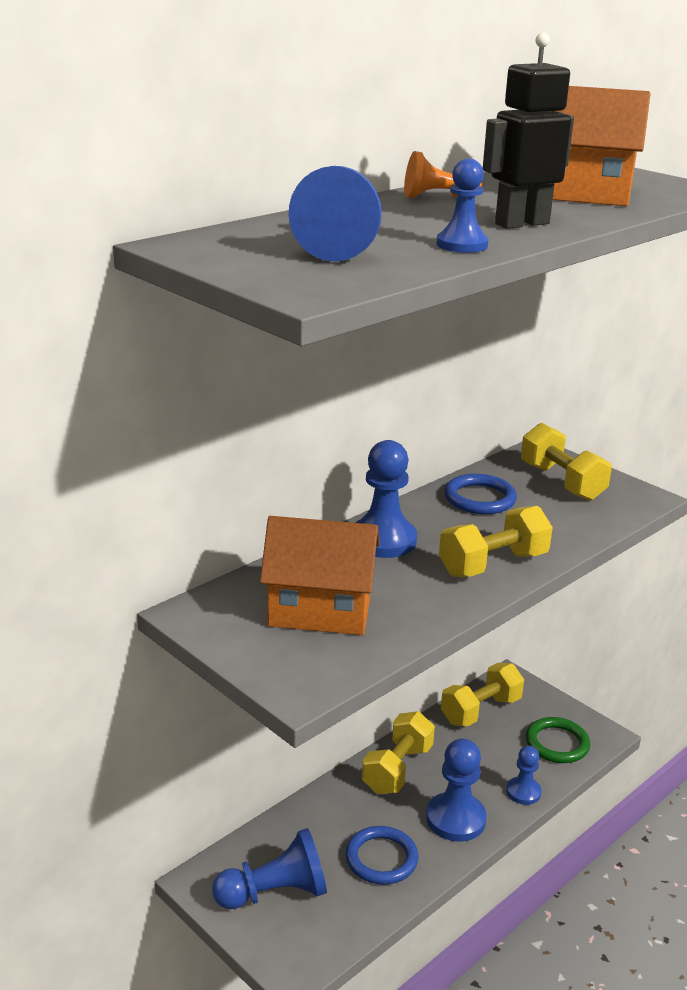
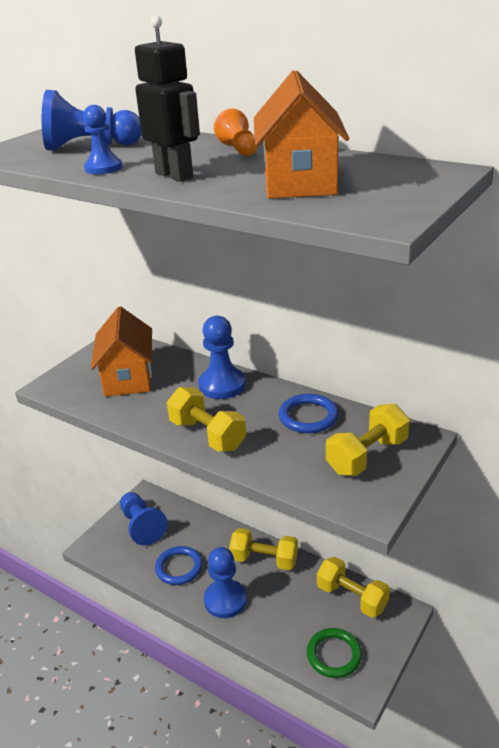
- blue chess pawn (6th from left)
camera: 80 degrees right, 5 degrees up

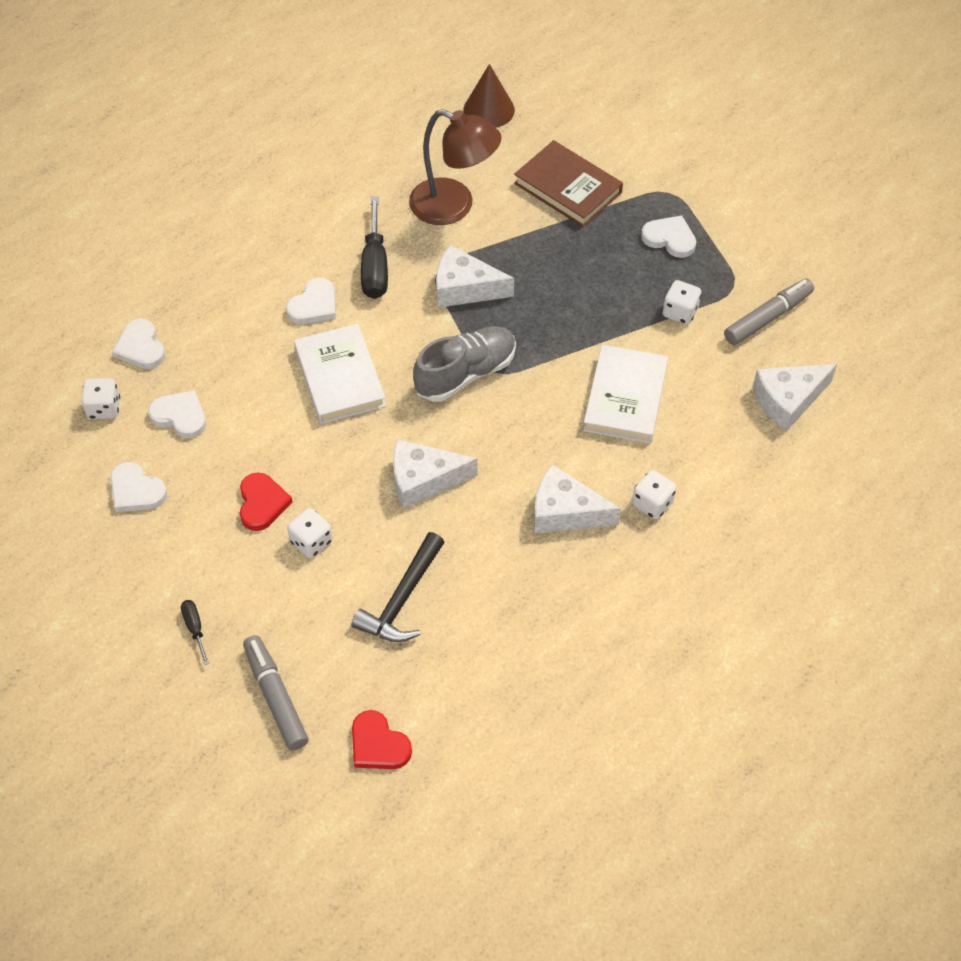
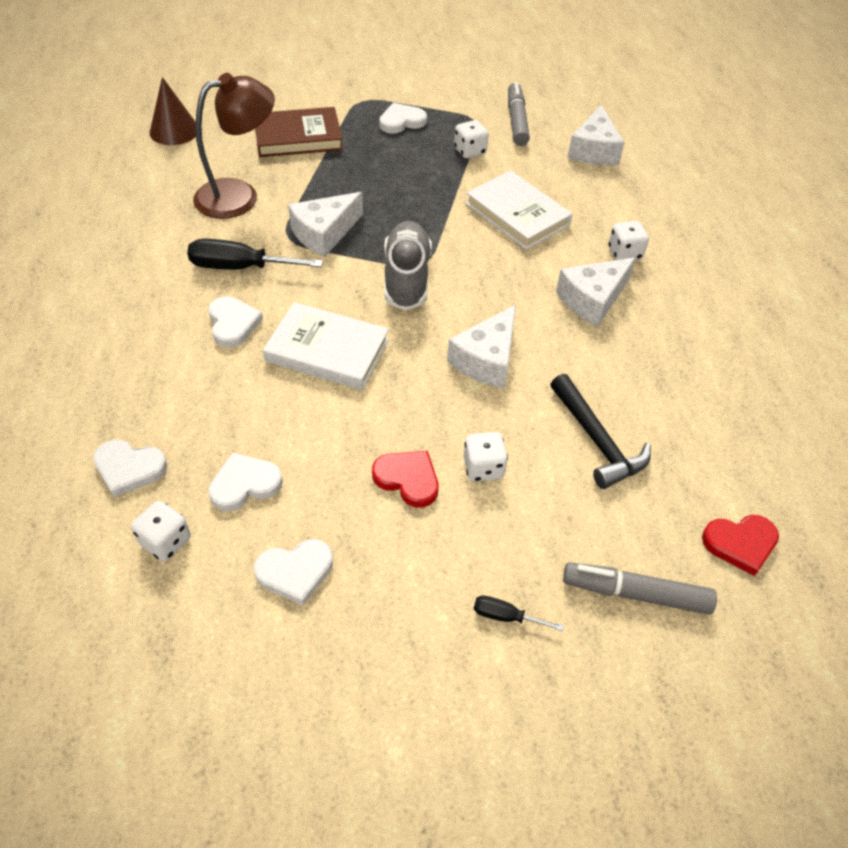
~ ebony hand screwdriver (2nd from left in the first image) 150 degrees clockwise
camera: 55 degrees left, 5 degrees down

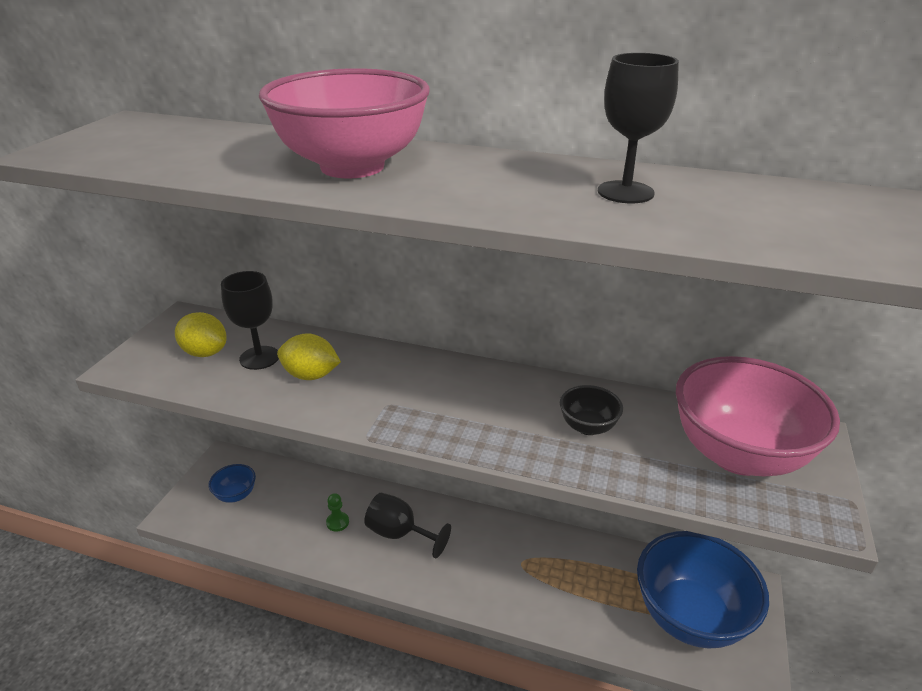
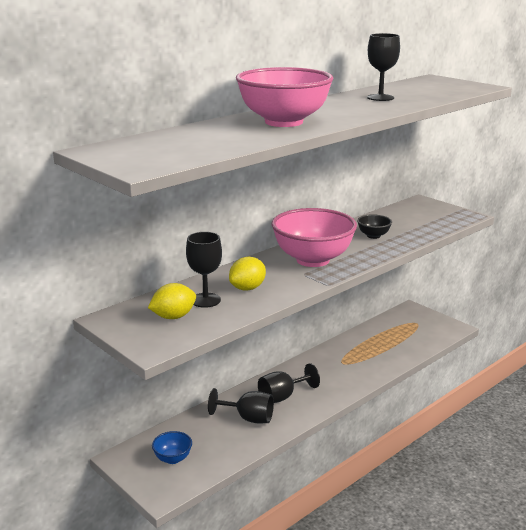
~ green chess pawn to ebony goblet (2nd from left)
~ rose-pink bowl (2nd from left)
- blue bowl (2nd from left)
camera: 60 degrees left, 10 degrees down

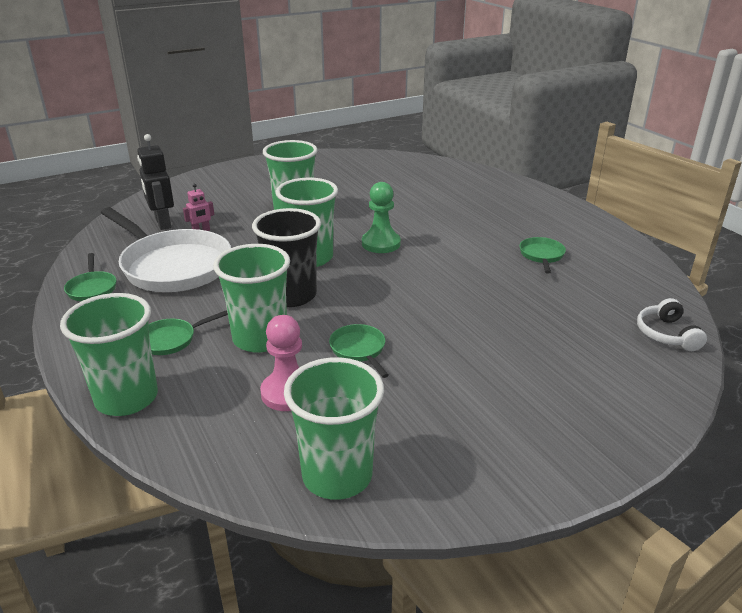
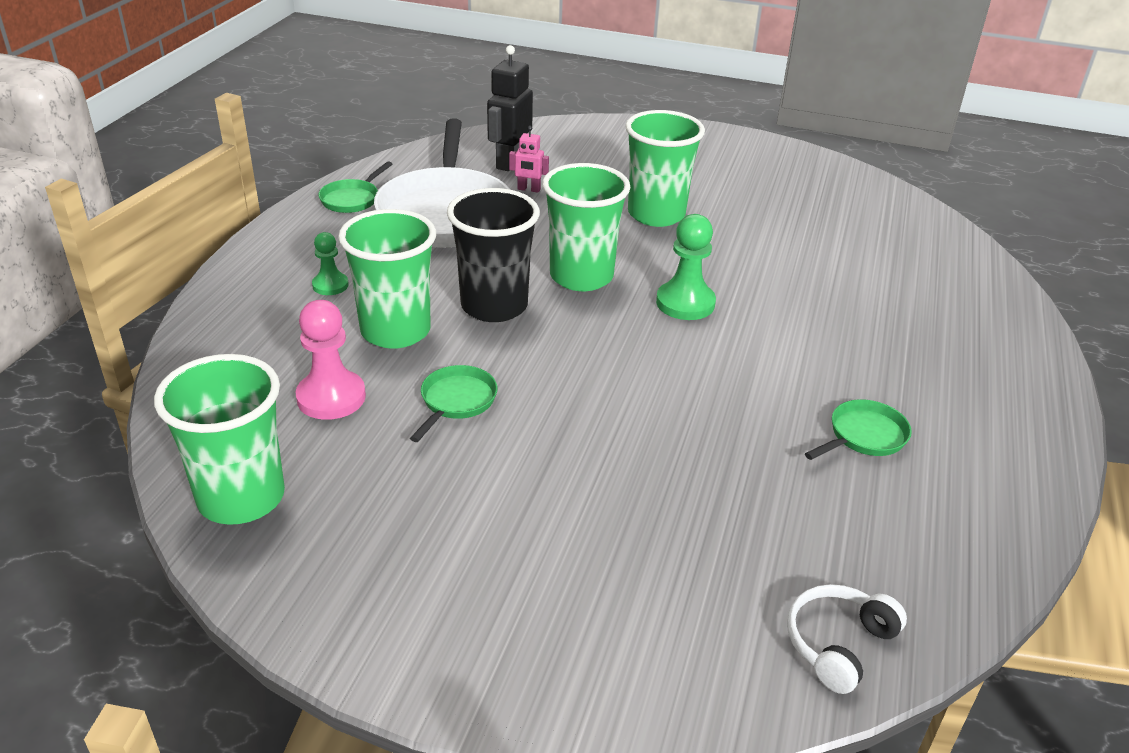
~ green frying pan (2nd from left) to green chess pawn (1st from left)
- green beaker (1st from left)
camera: 45 degrees right, 5 degrees up

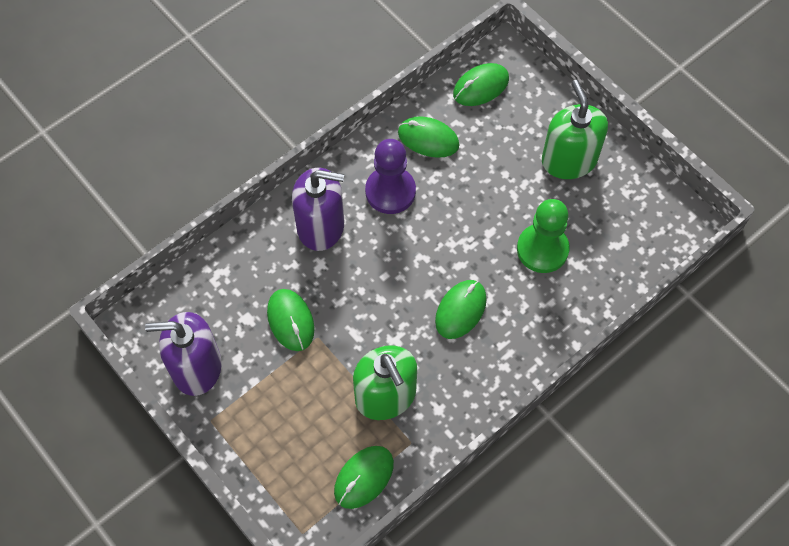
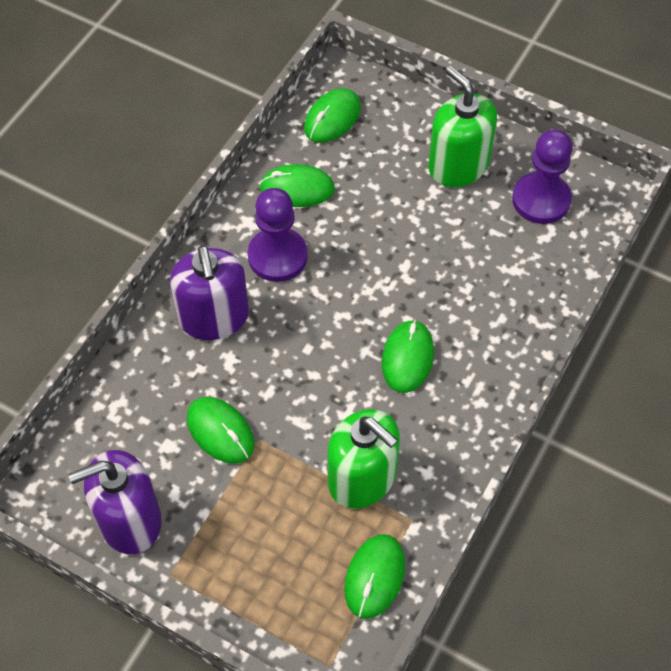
~ royal purple pump bottle (2nd from left) 90 degrees clockwise
+ royal purple chess pawn (2nd from left)
- green chess pawn
camera: 20 degrees left, 5 degrees down

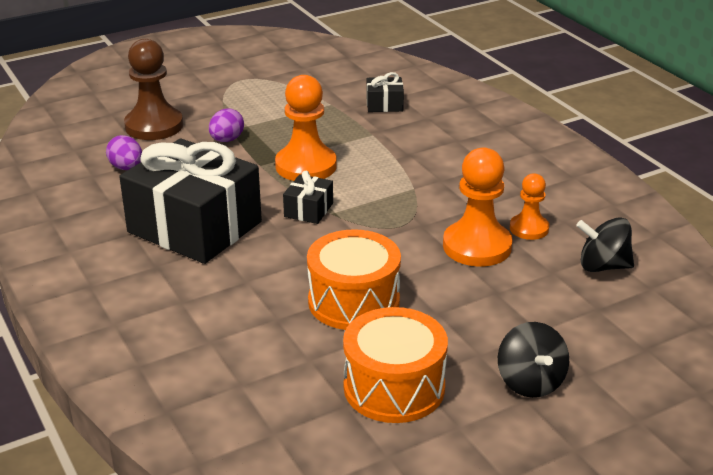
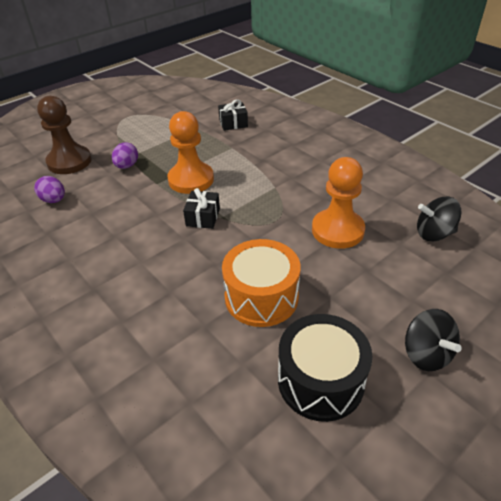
~ bright orange drum (2nd from left) to ebony drum
- ebony wrapped gift (1st from left)
- bright orange chess pawn (3rd from left)
camera: 10 degrees left, 10 degrees up

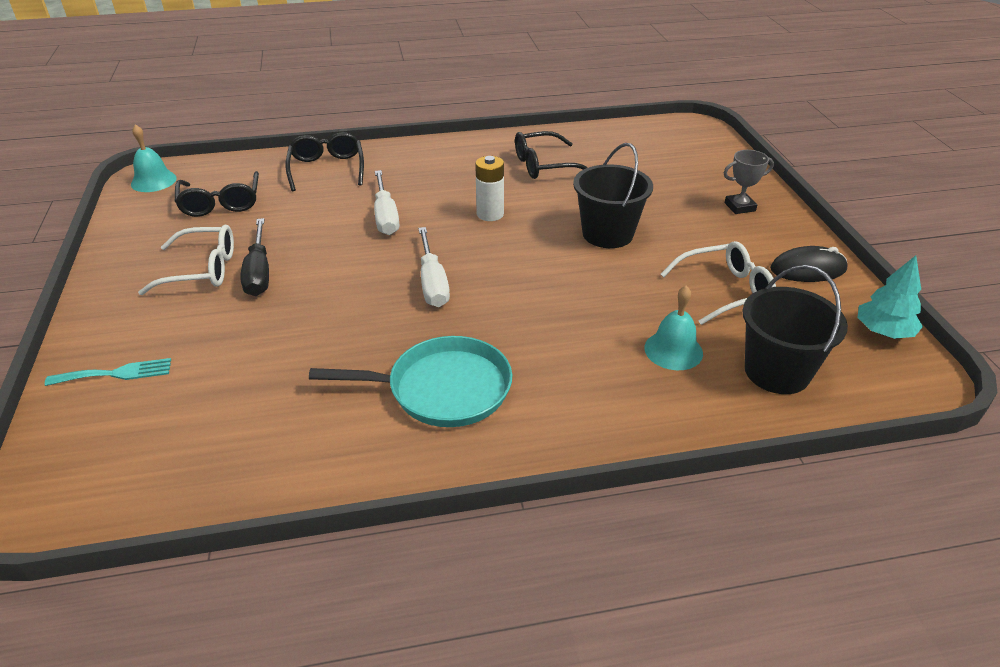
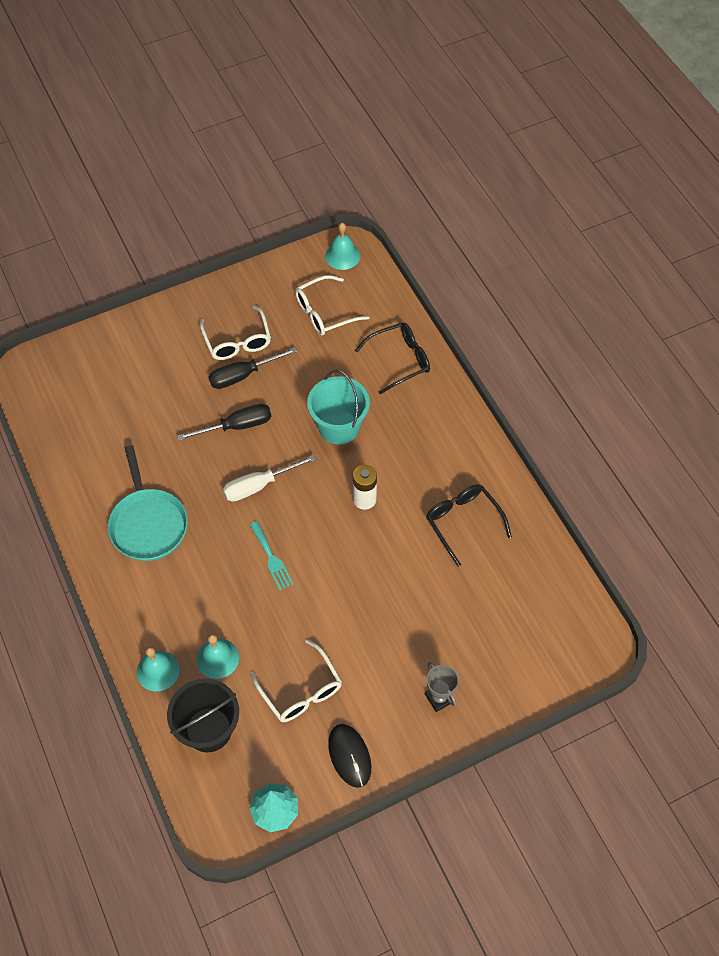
+ teal school bell (1st from left)
+ ebony hand screwdriver (1st from left)
~ teal fork
~ ebony eyeglasses (1st from left) to white eyeglasses (3rd from left)
~ white hand screwdriver (1st from left) to teal pail
- ebony pail (1st from left)
camera: 75 degrees right, 20 degrees up

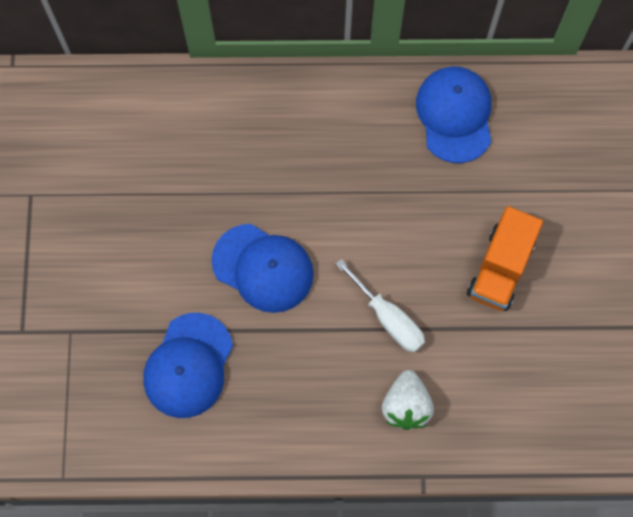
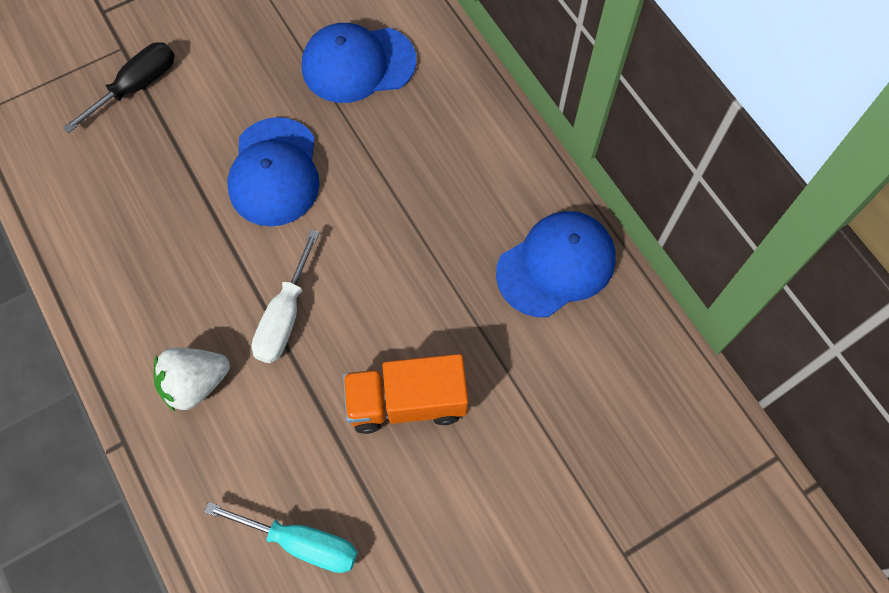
+ ebony hand screwdriver
+ teal hand screwdriver
~ blue peaked cap (1st from left in the first image) to blue peaked cap (2nd from left)
camera: 60 degrees right, 5 degrees down

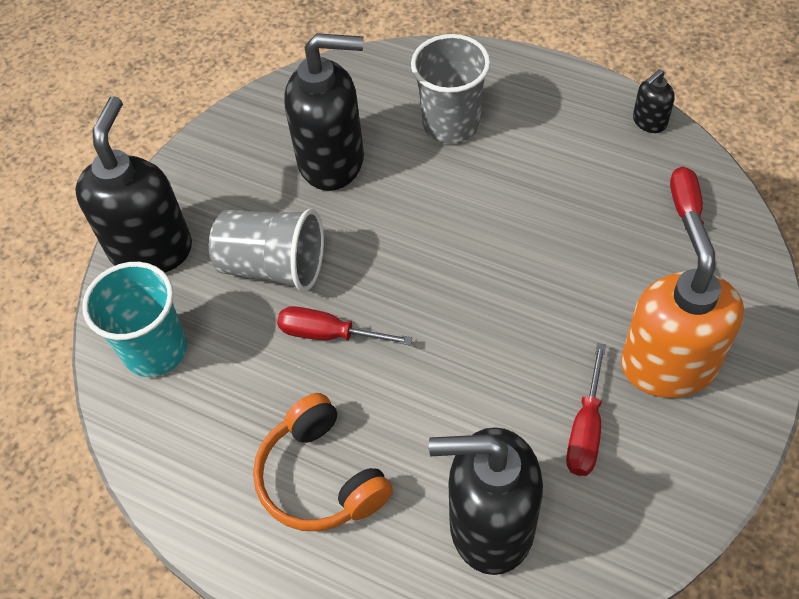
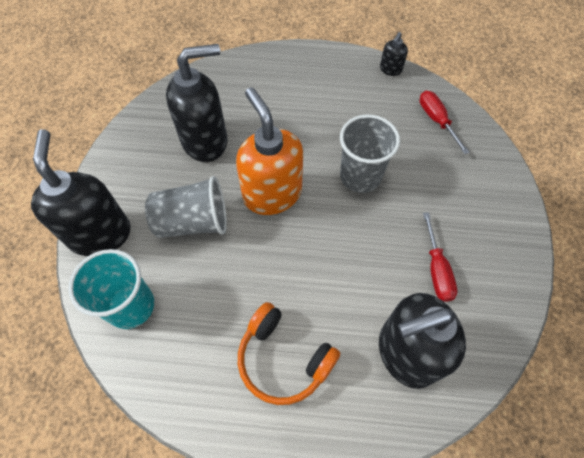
~ bright orange pump bottle
~ ash-grey beaker (2nd from left)
- crimson hand screwdriver (1st from left)
camera: 25 degrees left, 5 degrees up

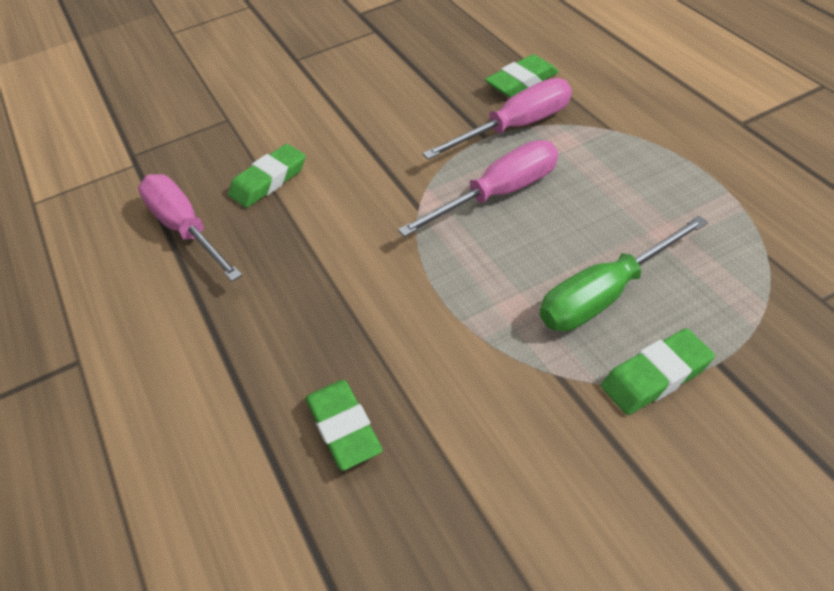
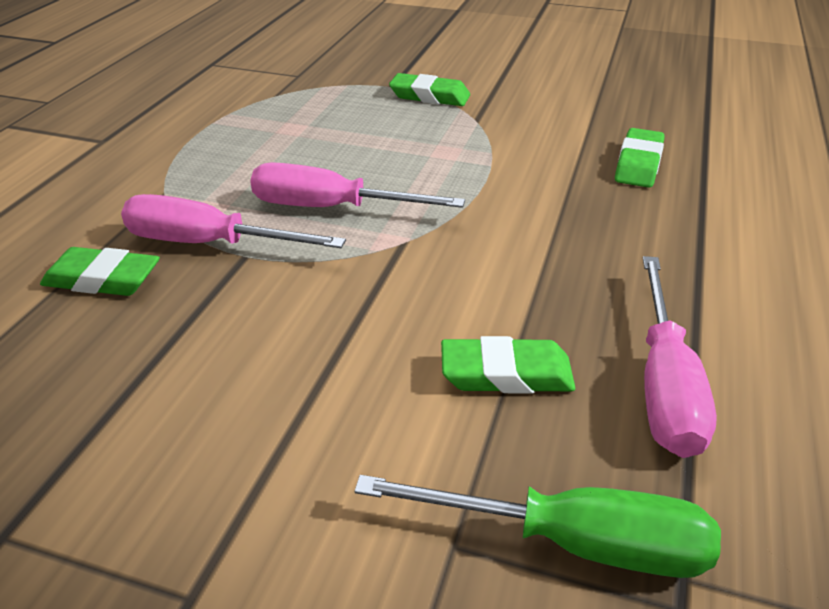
~ green hand screwdriver
camera: 140 degrees left, 10 degrees down

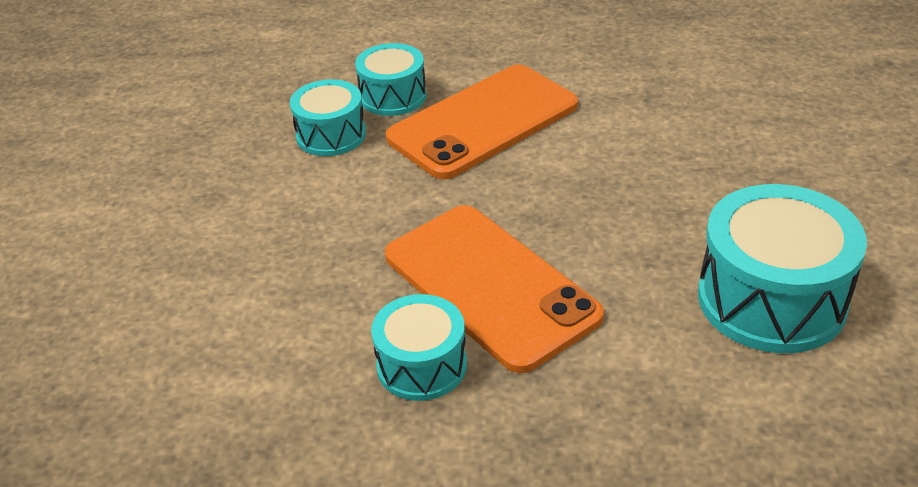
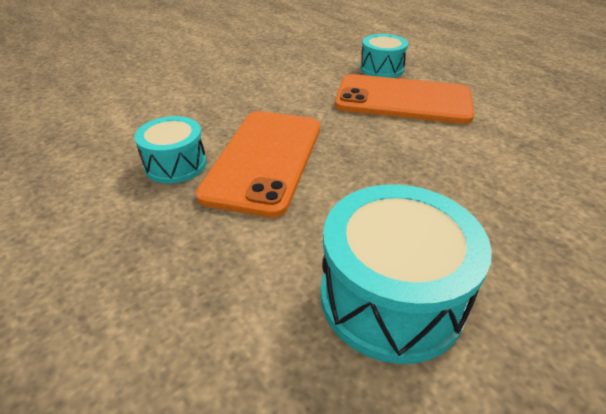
- teal drum (1st from left)
camera: 50 degrees right, 0 degrees up

